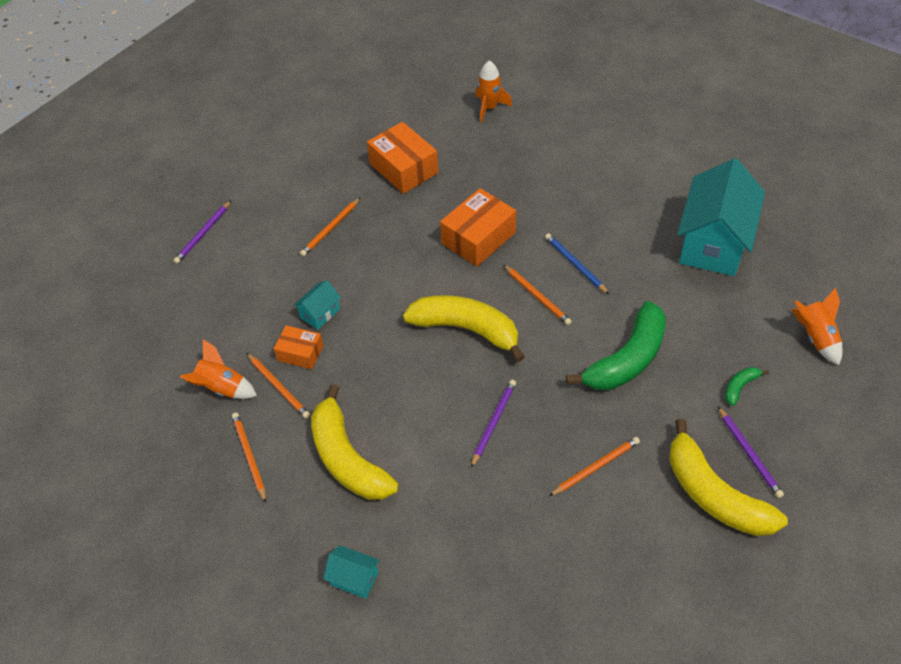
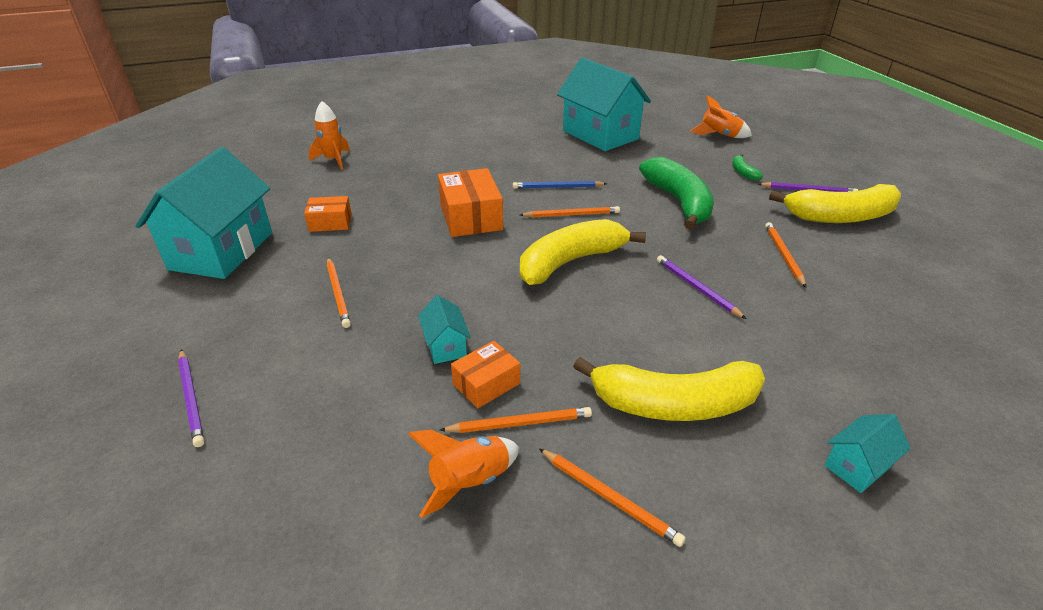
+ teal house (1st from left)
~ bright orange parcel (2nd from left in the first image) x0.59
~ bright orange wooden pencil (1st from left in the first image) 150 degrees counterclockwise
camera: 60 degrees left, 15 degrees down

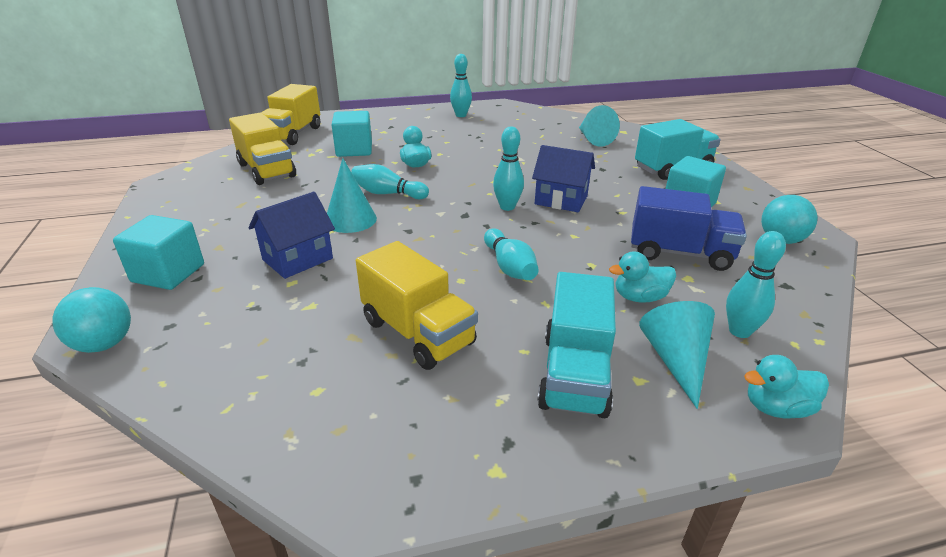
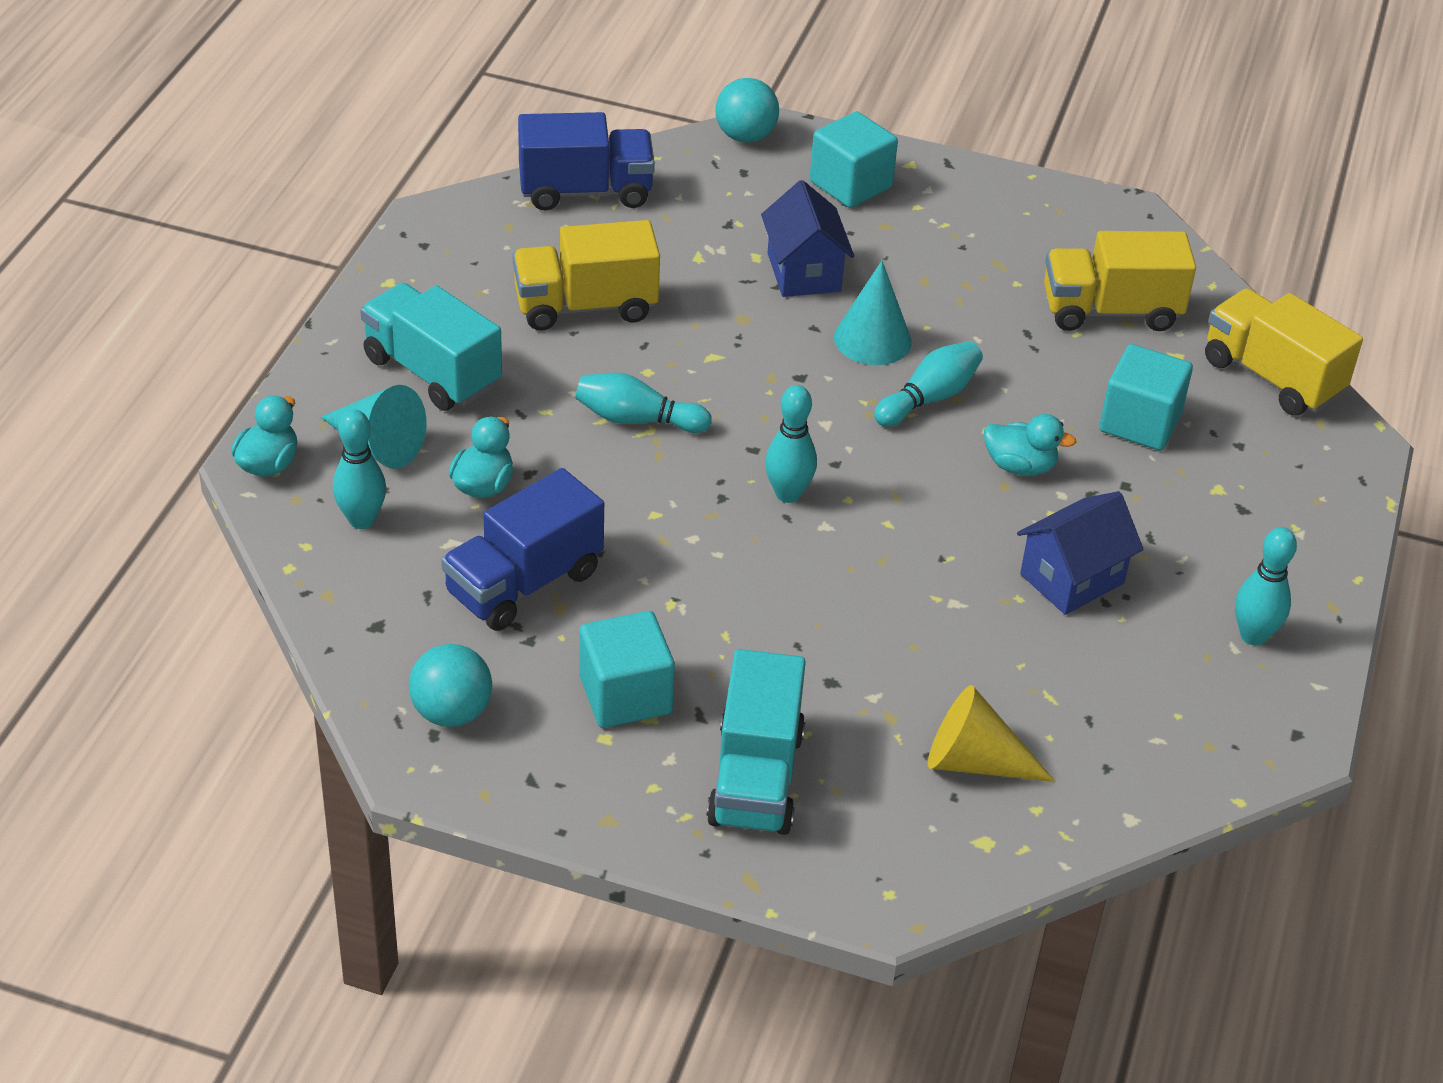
+ blue lorry (2nd from left)
~ teal cone shape (2nd from left) to yellow cone shape
~ blue house (2nd from left)
camera: 120 degrees right, 10 degrees up

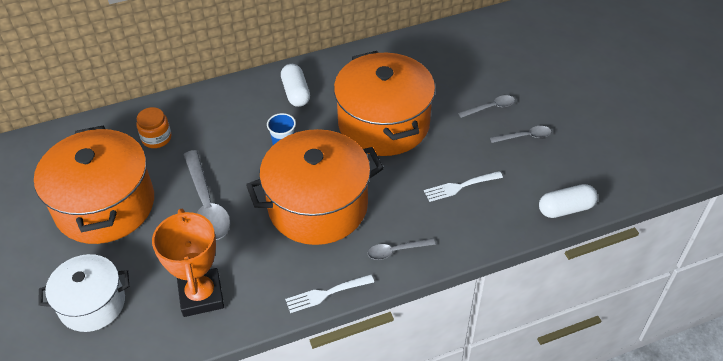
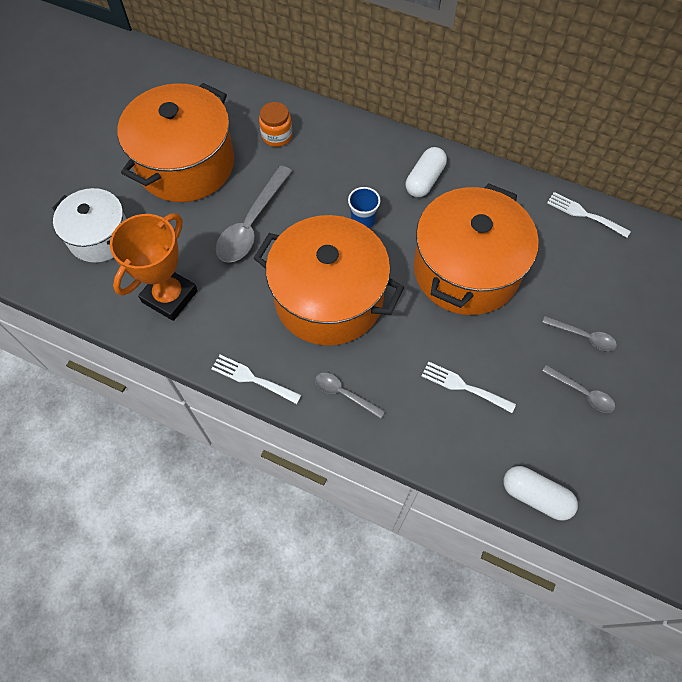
+ white fork (3rd from left)
camera: 45 degrees right, 15 degrees up

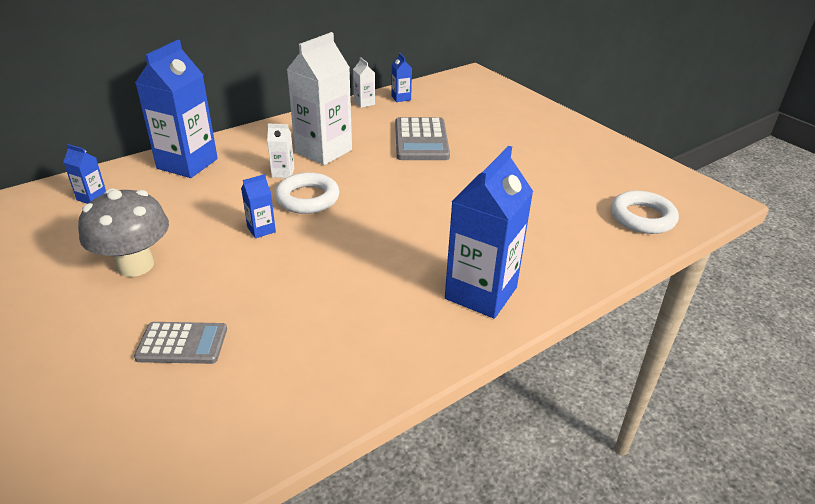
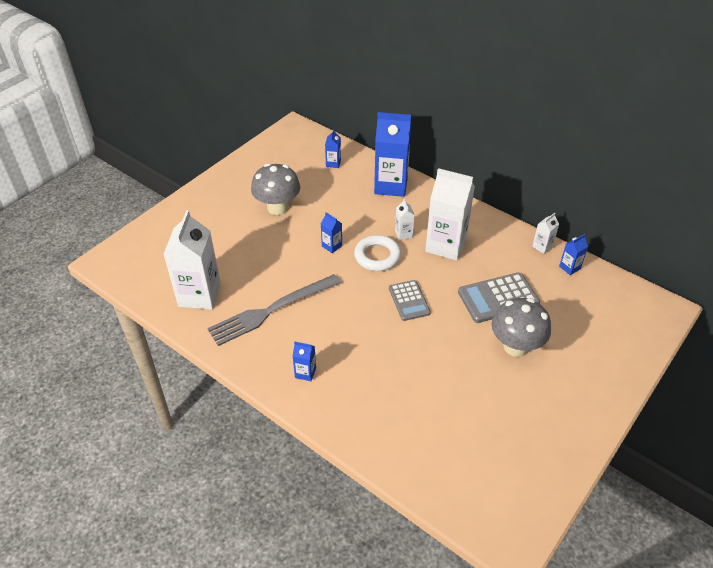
+ white juice carton (1st from left)
+ ash-grey fork
~ blue juice carton (5th from left in the first image) x0.45
~ ash-grey adding machine (1st from left)
+ ash-grey mushroom (2nd from left)
- white ring (2nd from left)
camera: 75 degrees right, 10 degrees up

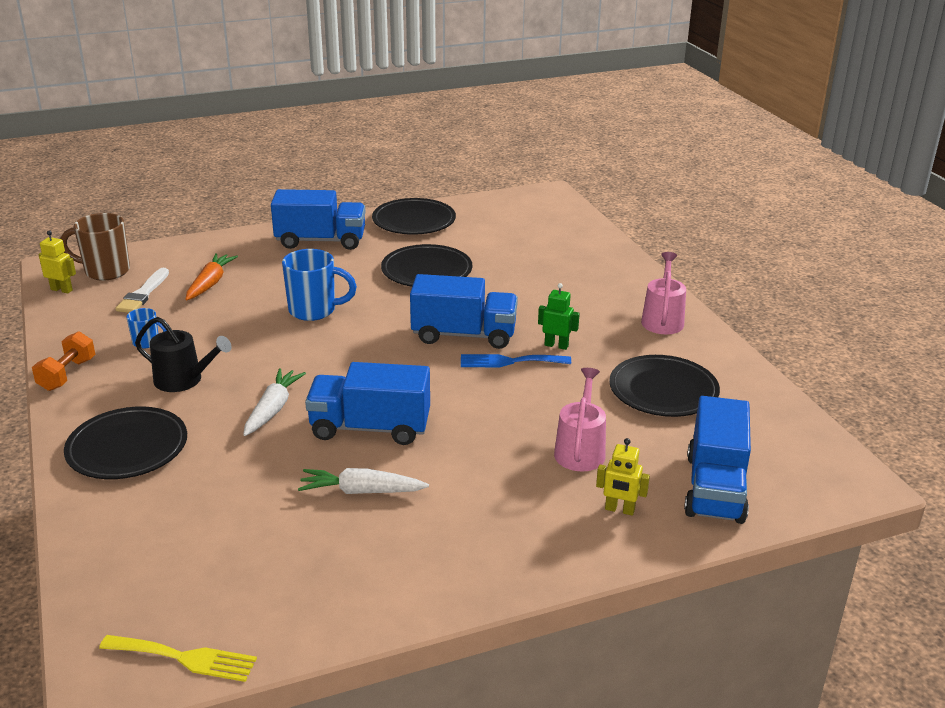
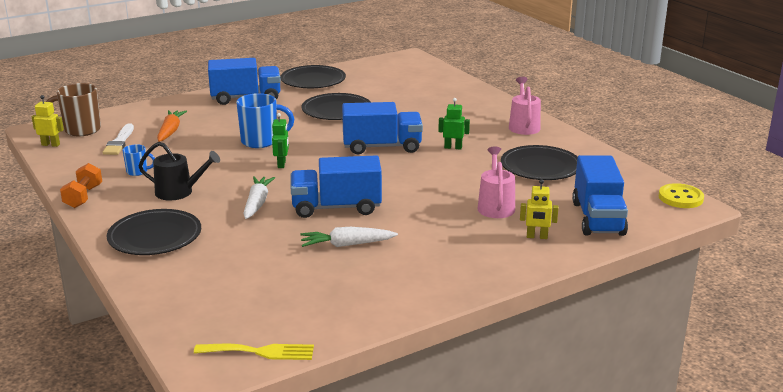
+ green robot (1st from left)
+ yellow button
- blue fork
camera: 10 degrees left, 5 degrees down

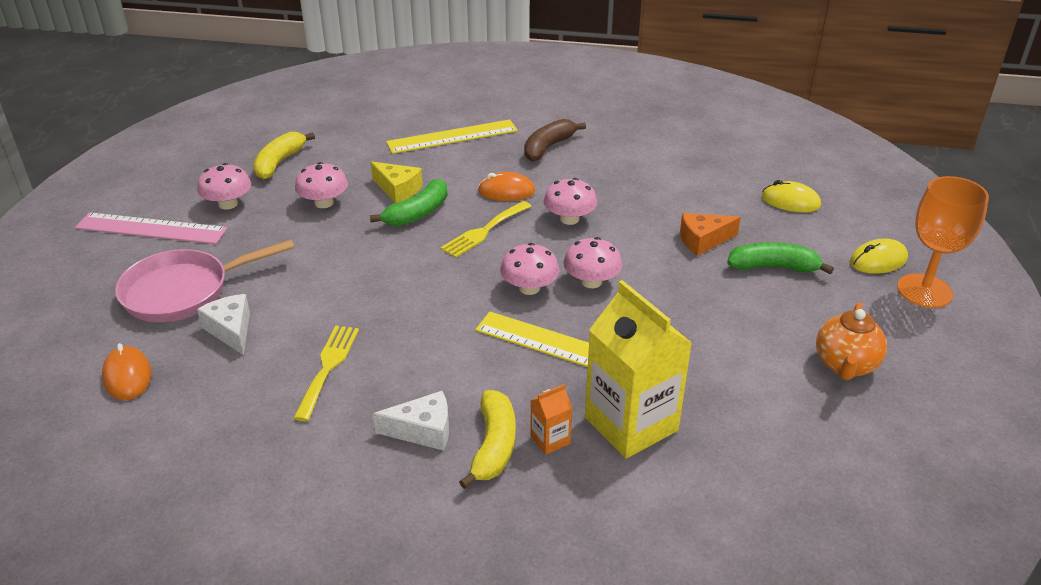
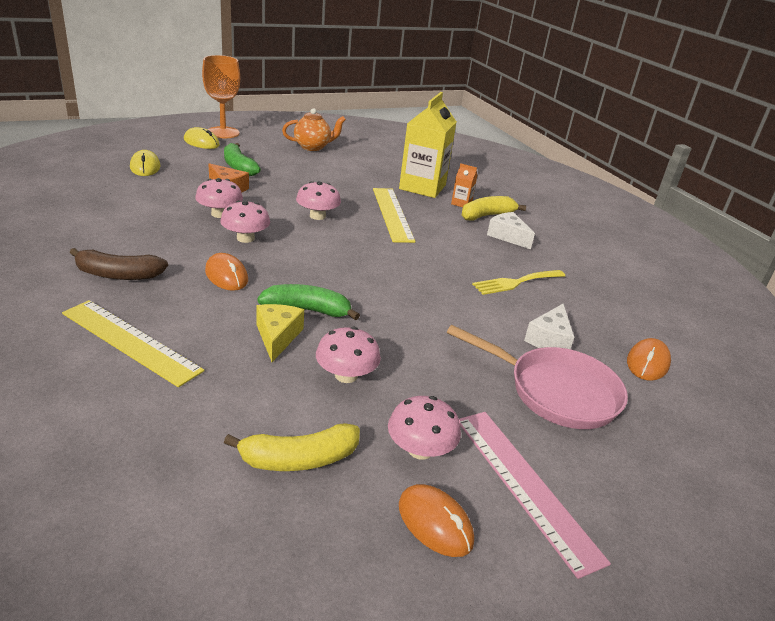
~ rose-pink mushroom (3rd from left in the first image) to rose-pink mushroom (1st from left)
+ bright orange PC mouse (2nd from left)
- yellow fork (2nd from left)
camera: 130 degrees left, 5 degrees down

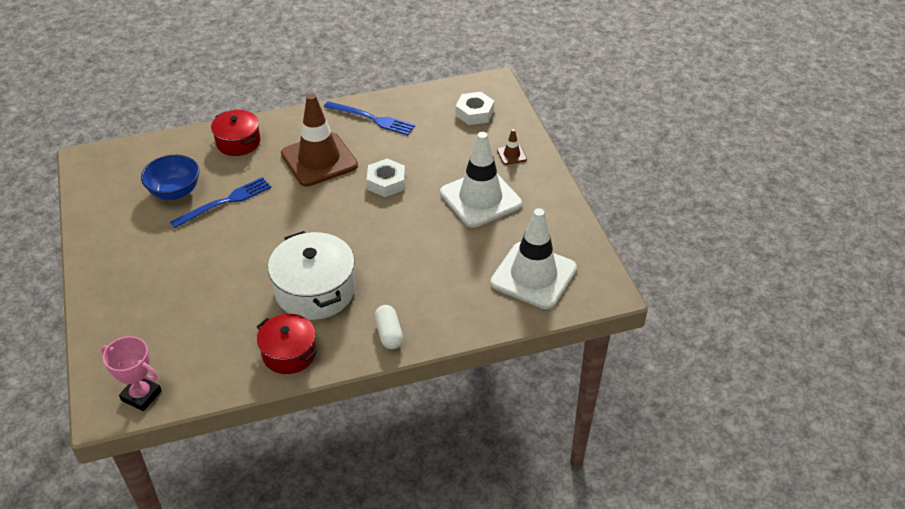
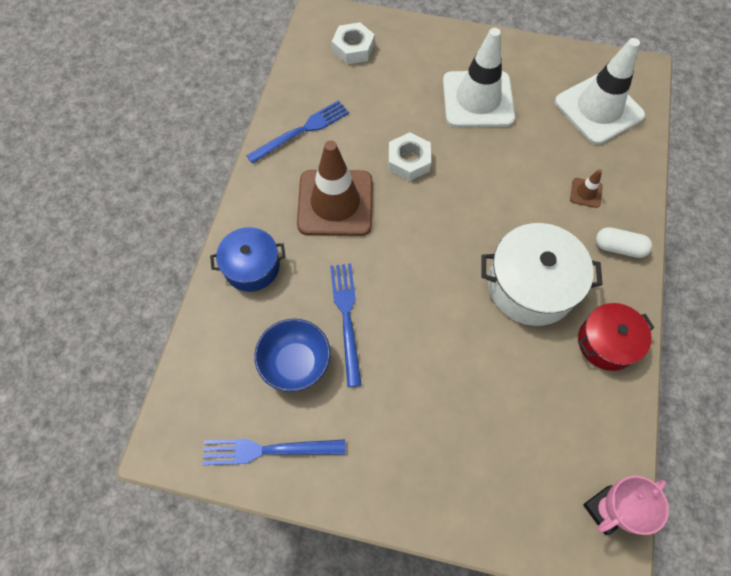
+ blue fork (1st from left)
~ crimson cooking pot (1st from left) to blue cooking pot
~ russet road cone (2nd from left)
camera: 60 degrees left, 20 degrees up

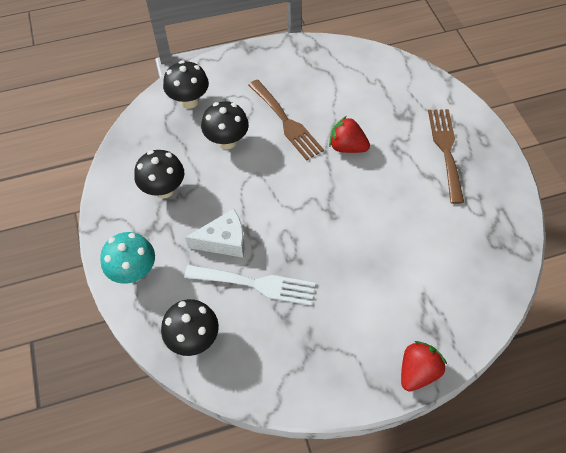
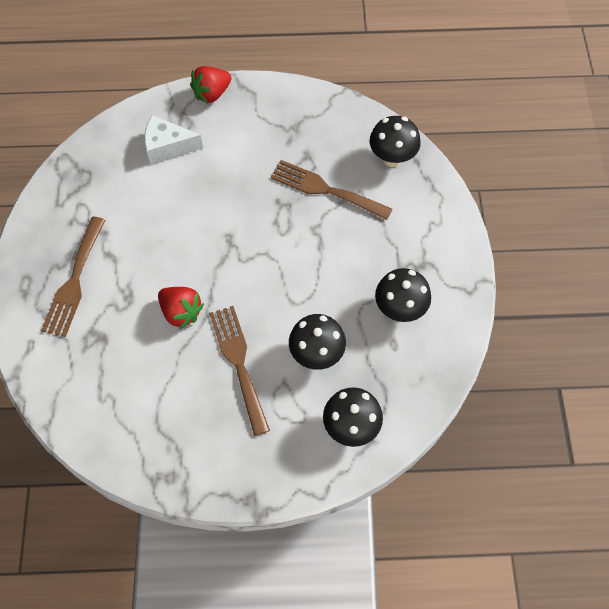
~ white cheese
~ white fork to russet fork (3rd from left)
- teal mushroom
camera: 165 degrees left, 5 degrees up

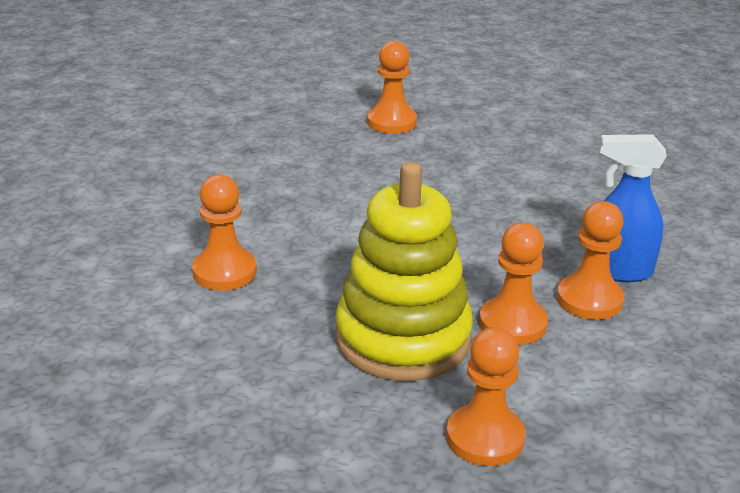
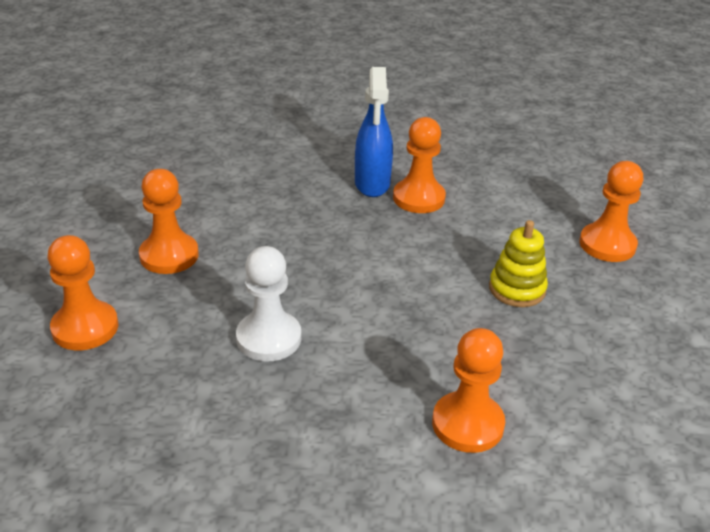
~ bright orange chess pawn (4th from left in the first image) to bright orange chess pawn (2nd from left)
+ white chess pawn
~ yellow stacking toy x0.49
camera: 100 degrees left, 5 degrees up

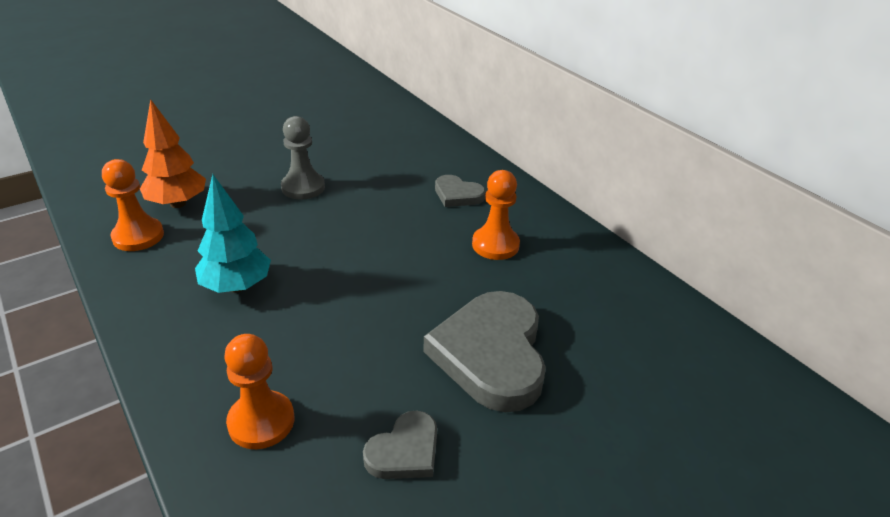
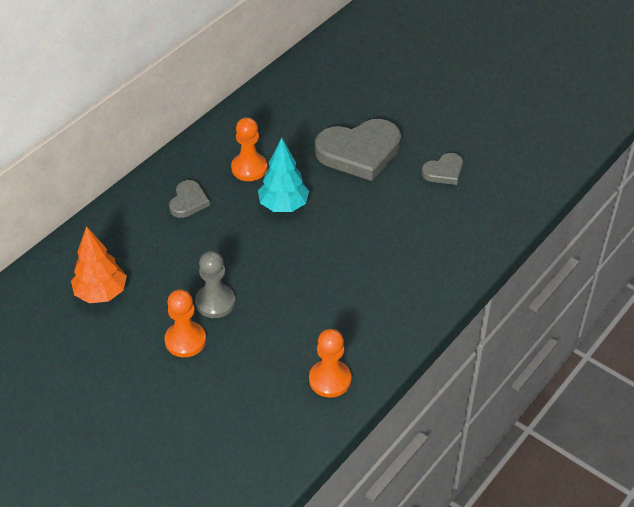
~ bright orange tree
~ bright orange chess pawn (2nd from left in the first image) to bright orange chess pawn (1st from left)
~ teal tree
~ ash-grey love heart (1st from left in the first image) 120 degrees clockwise
camera: 105 degrees left, 10 degrees up

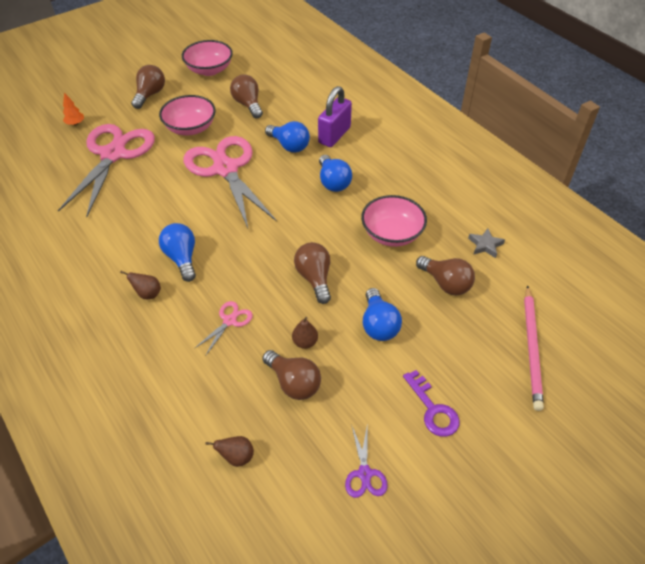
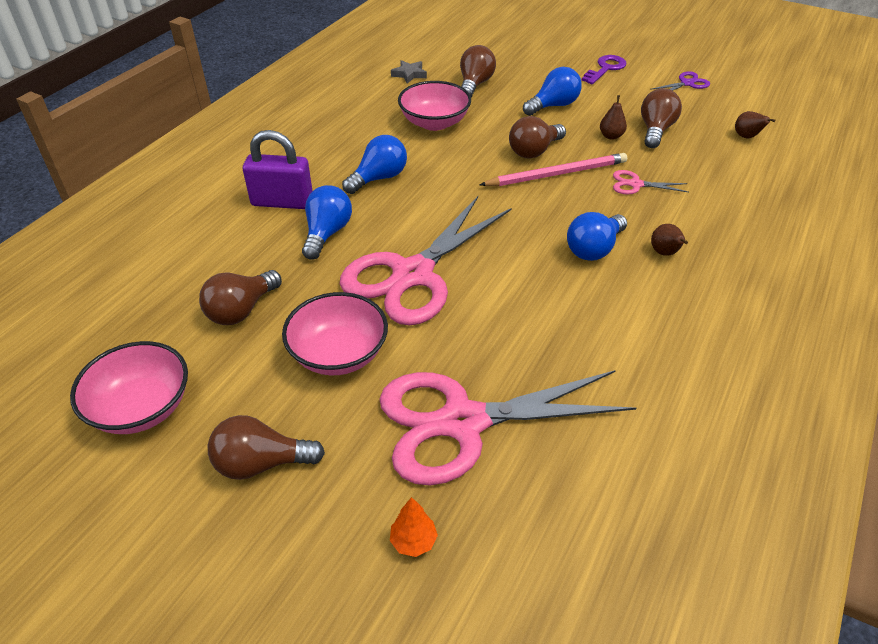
~ rose-pink wooden pencil
camera: 115 degrees left, 5 degrees down

